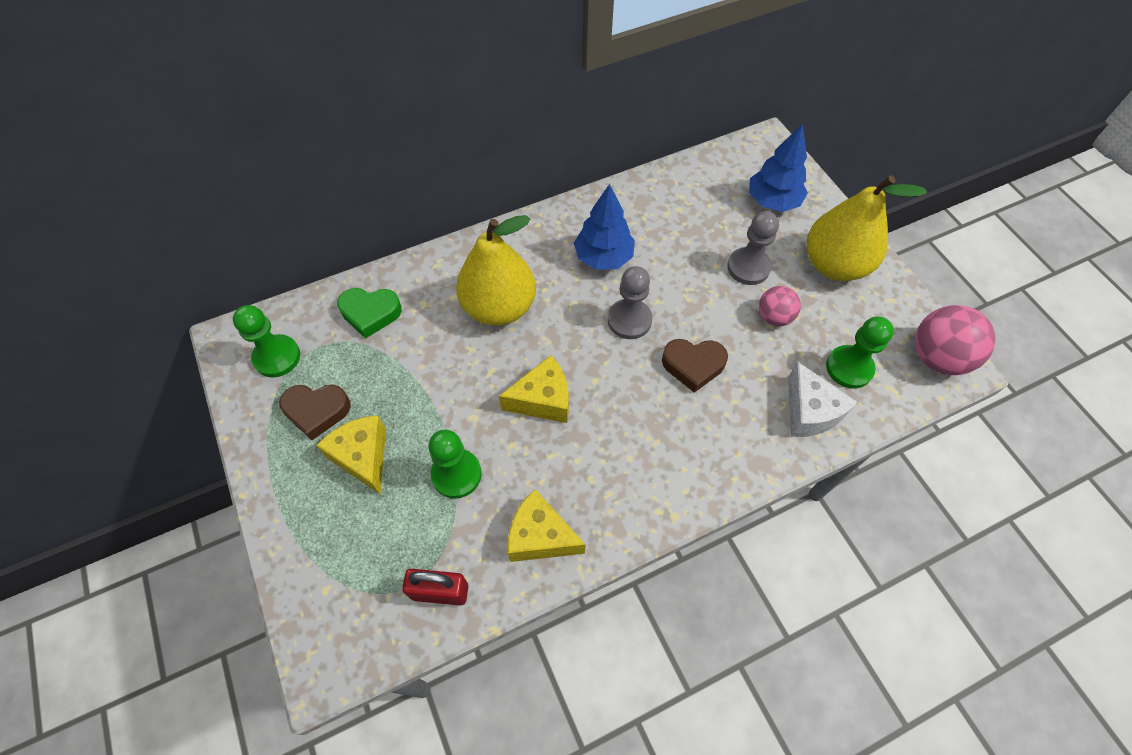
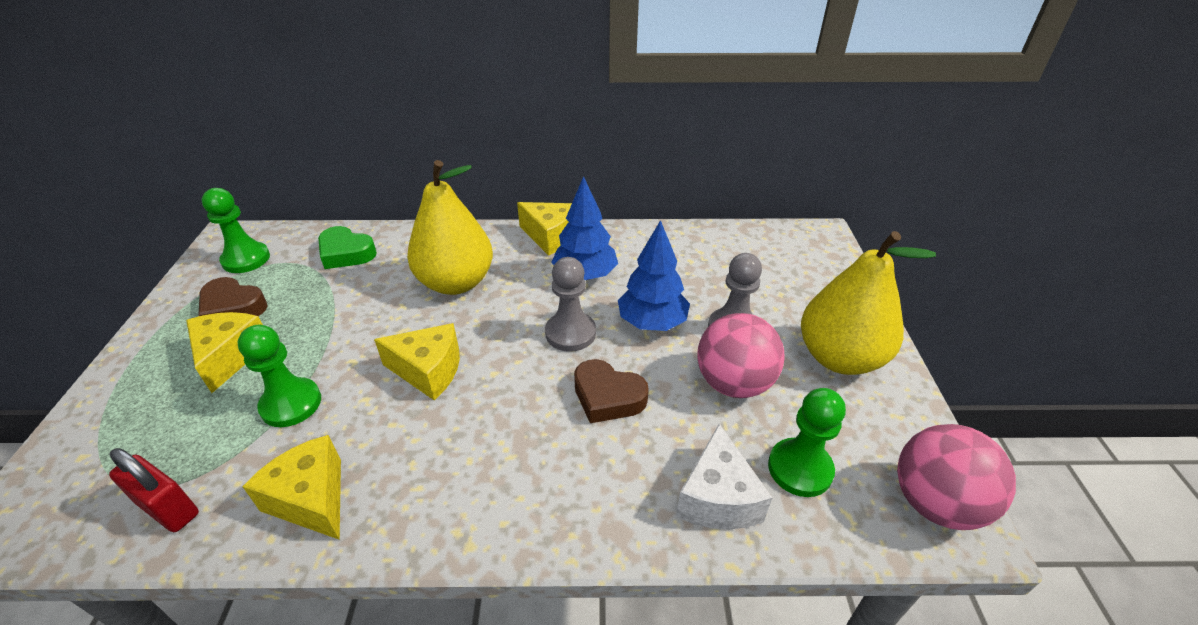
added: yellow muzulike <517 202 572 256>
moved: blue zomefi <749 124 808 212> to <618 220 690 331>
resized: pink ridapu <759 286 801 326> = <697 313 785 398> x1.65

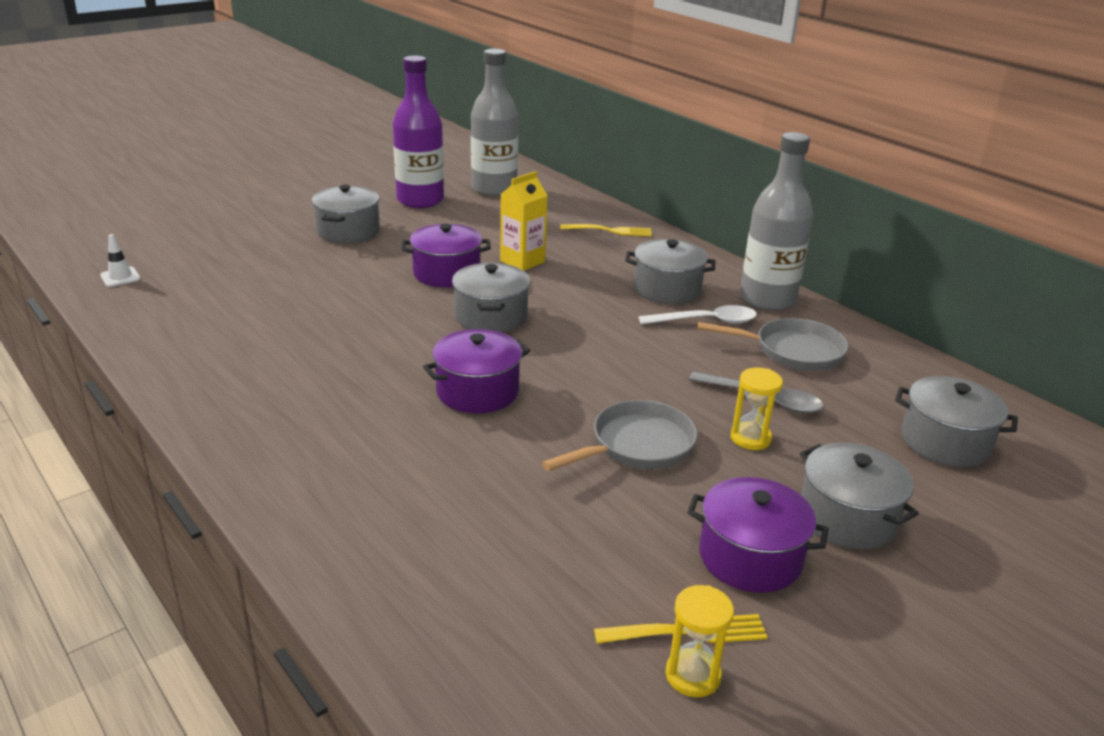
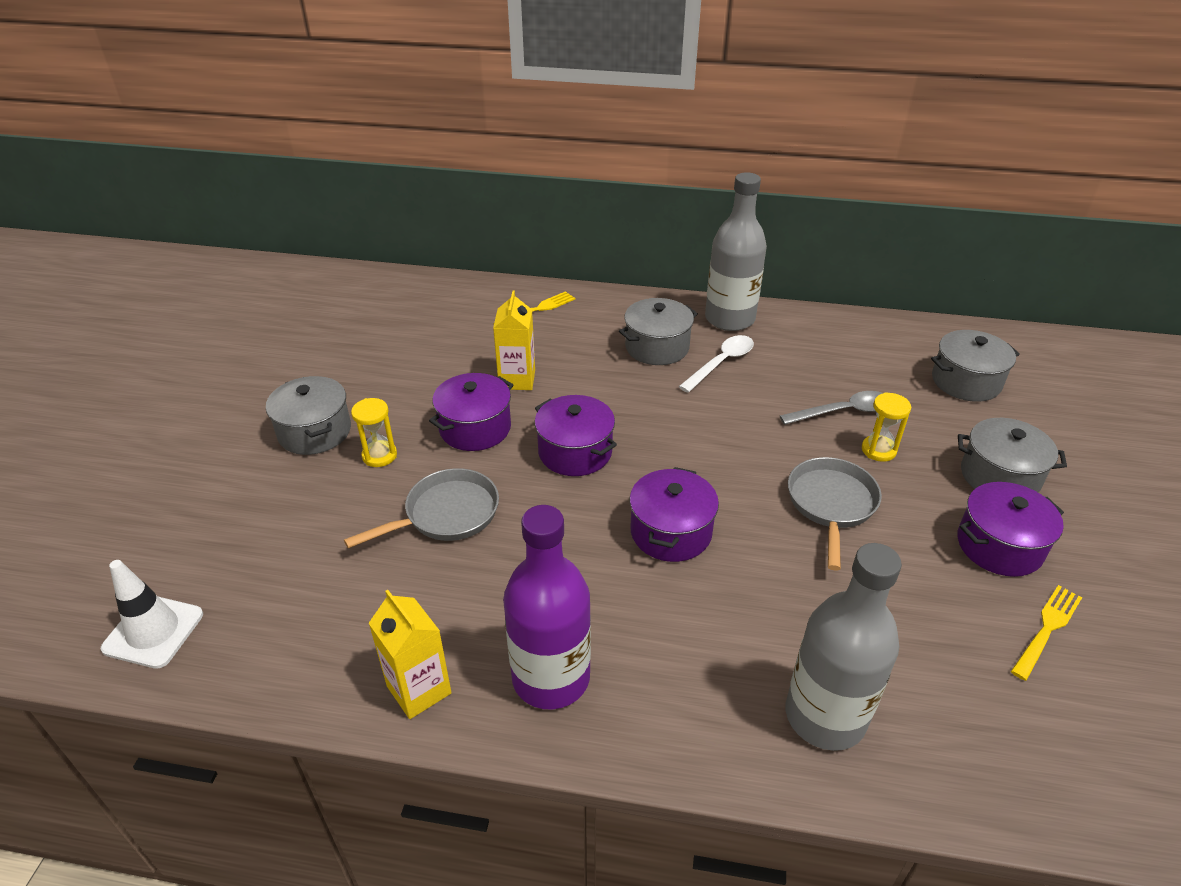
added: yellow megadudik <369 590 452 719>
moved: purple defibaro <393 55 444 208> to <503 505 591 710>; grey defibaro <471 49 518 197> to <786 543 902 751>; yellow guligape <666 585 734 697> to <351 398 397 467>; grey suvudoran <697 318 848 371> to <344 468 499 549>
recoloured: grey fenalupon <452 263 530 333> to purple fenalupon <535 395 617 476>
resized: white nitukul <100 234 141 287> = <101 560 203 669> x1.72

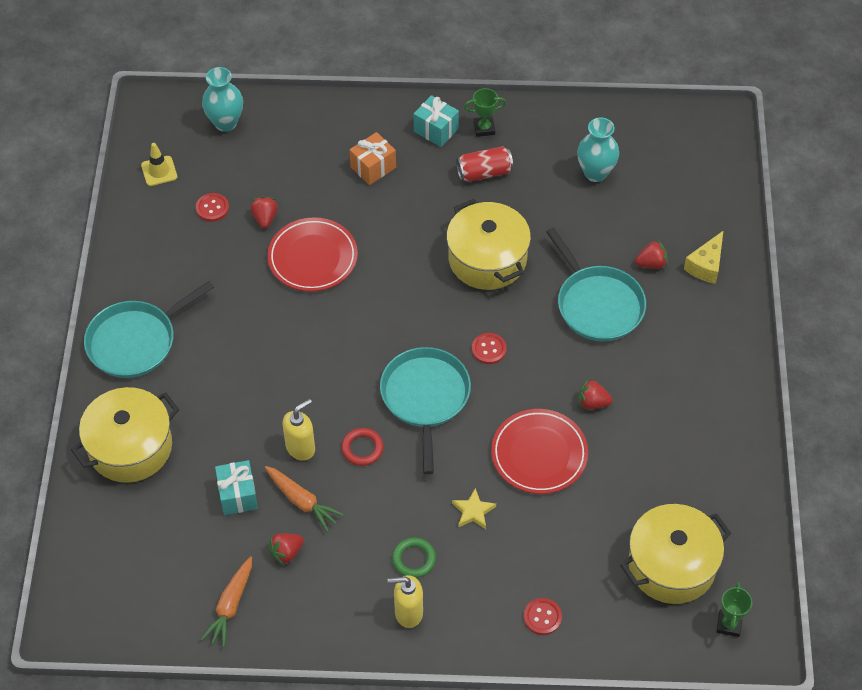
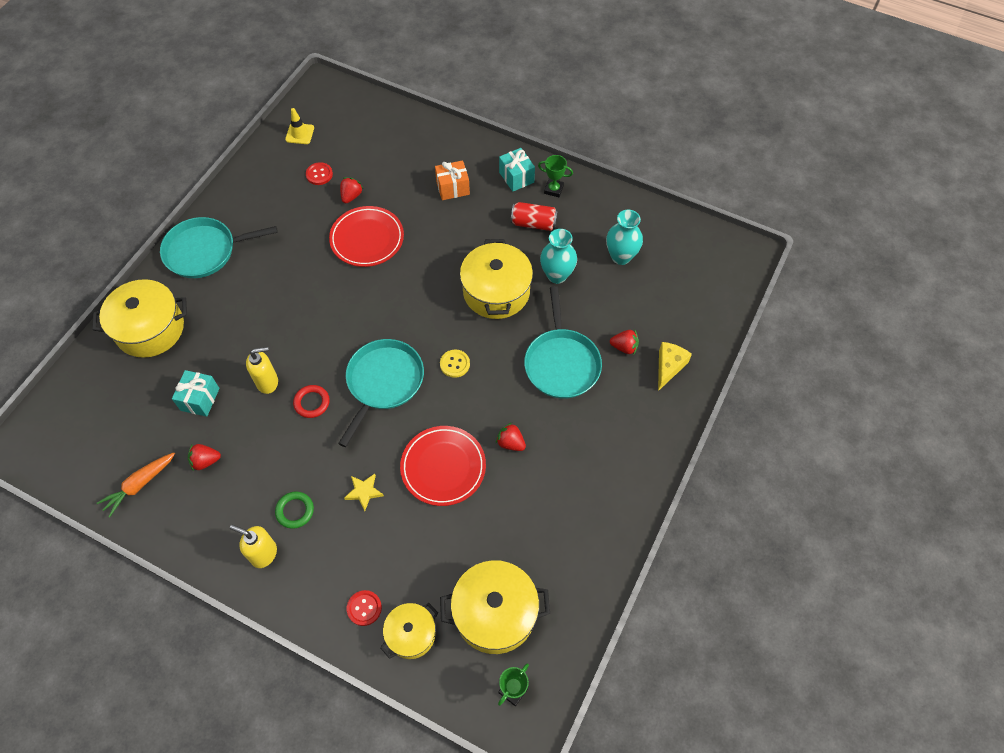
removed: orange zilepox <265 466 344 532>
added: yellow fenalupon <380 603 438 659>
moved: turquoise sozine <202 67 243 132> to <540 229 577 284>
recoloured: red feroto <472 333 507 364> to yellow feroto <440 349 470 378>
turned: yellow muzulike <684 230 724 284> = <658 342 692 391> 150 degrees clockwise

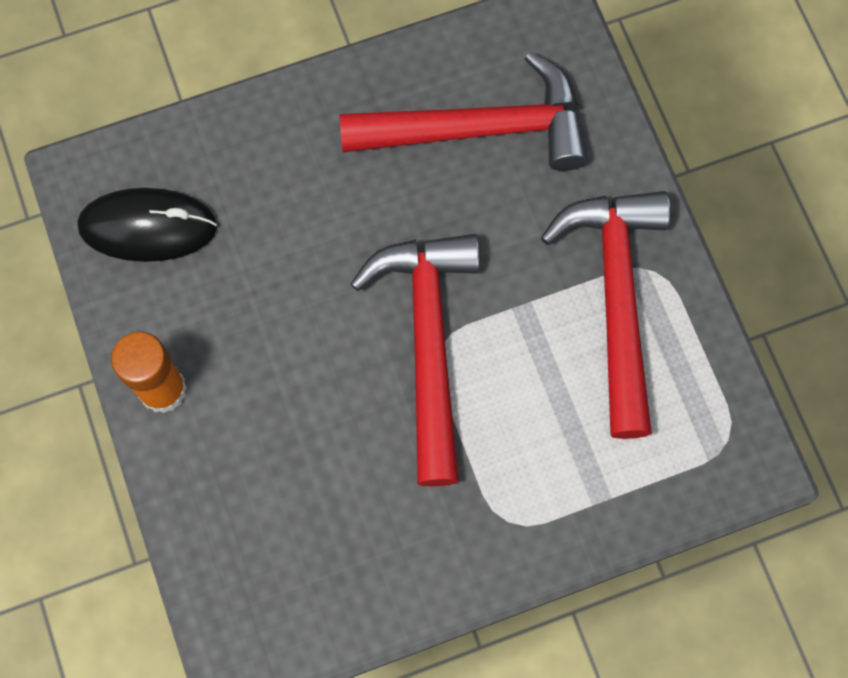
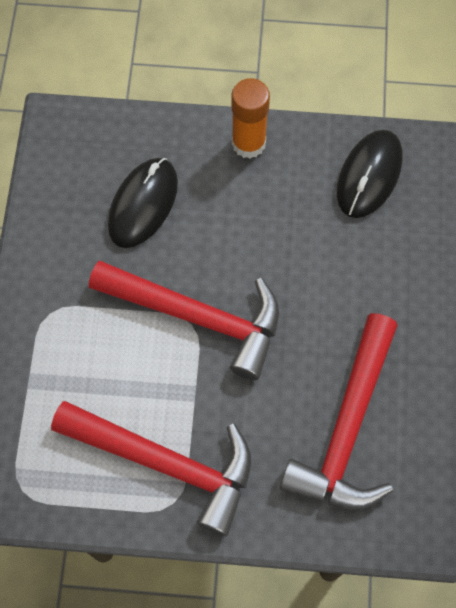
added: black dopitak <108 158 178 248>

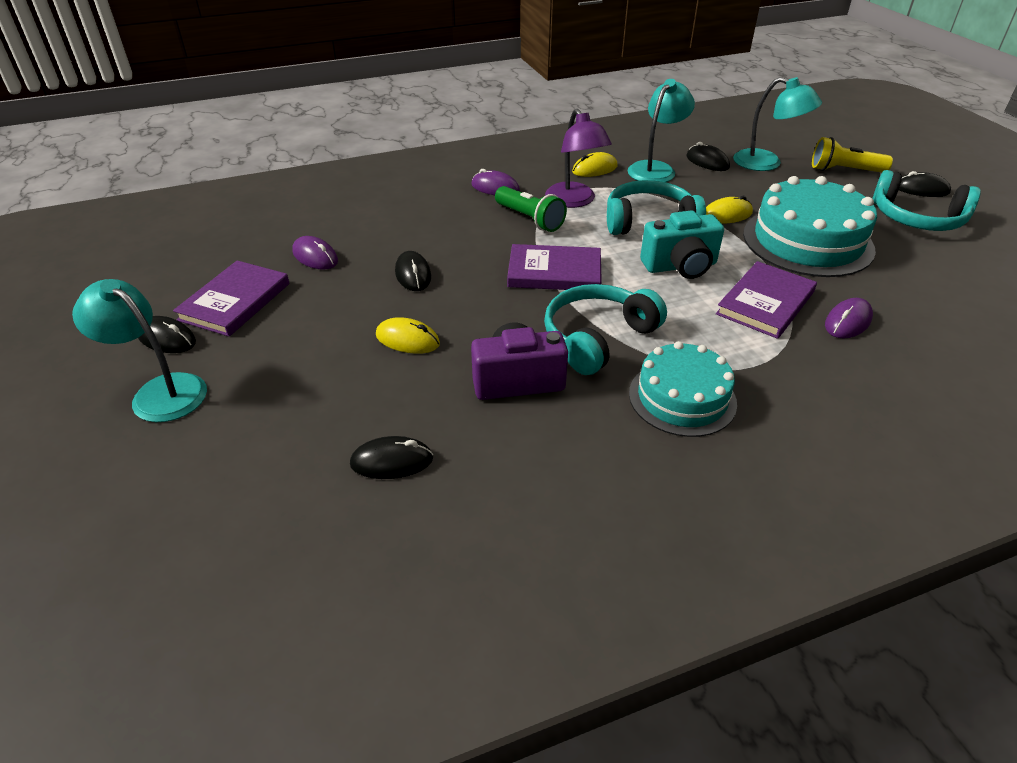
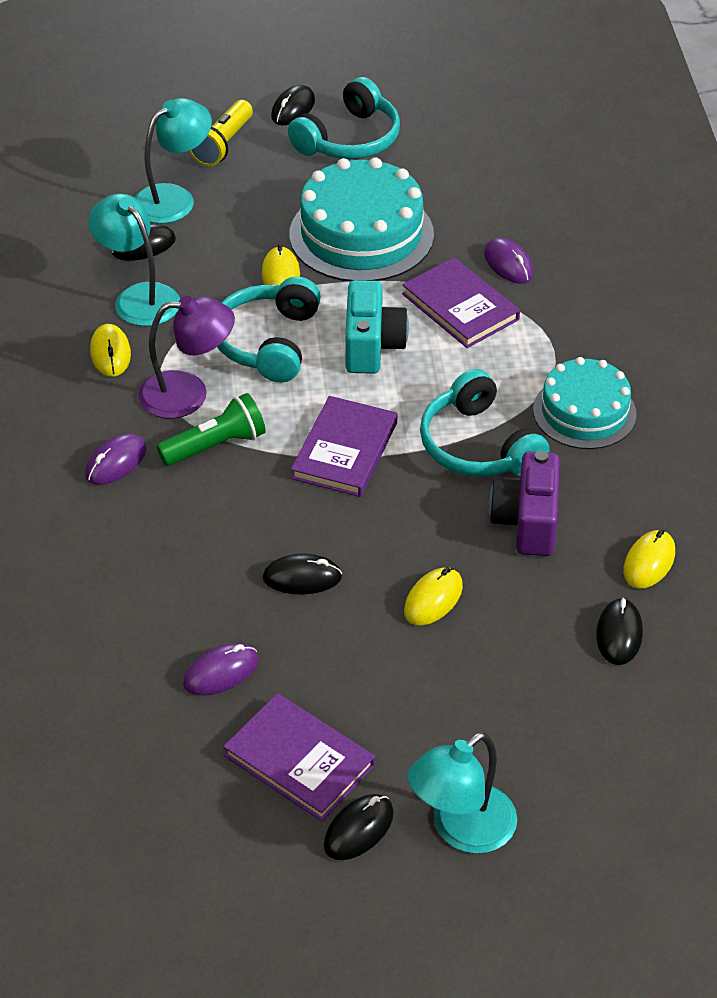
added: yellow dopitak <623 530 675 589>

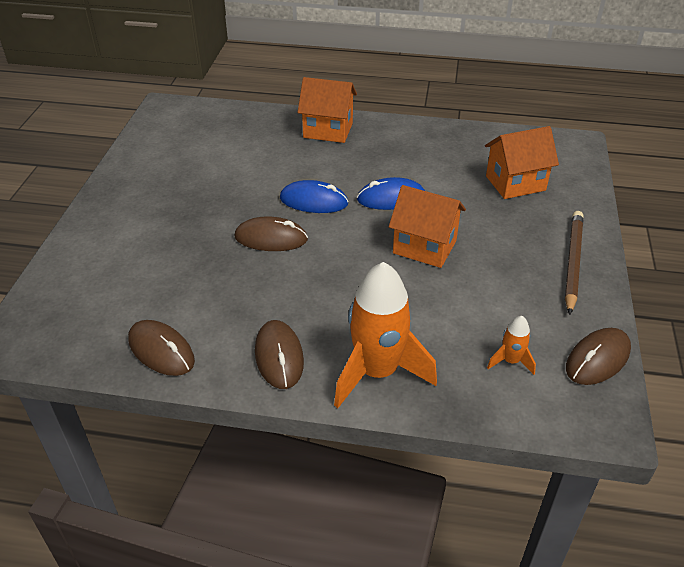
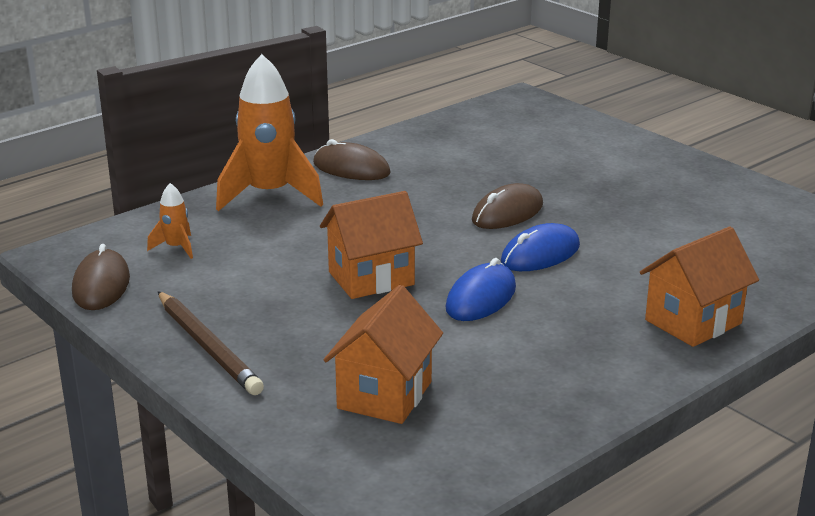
removed: brown dopitak <128 320 195 376>

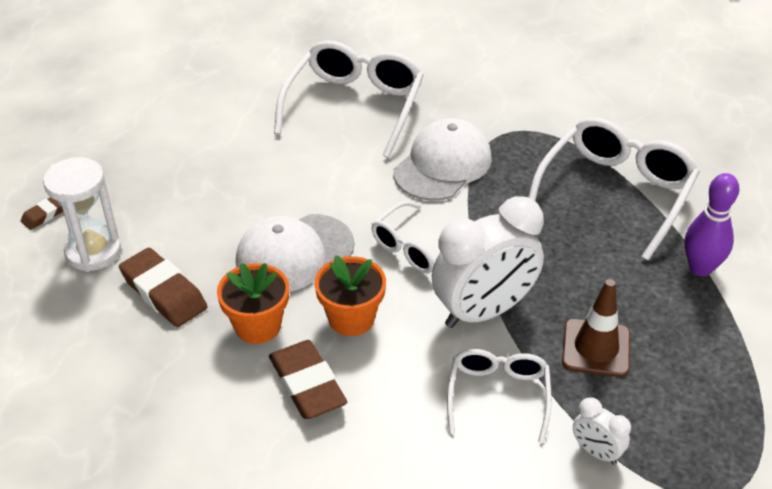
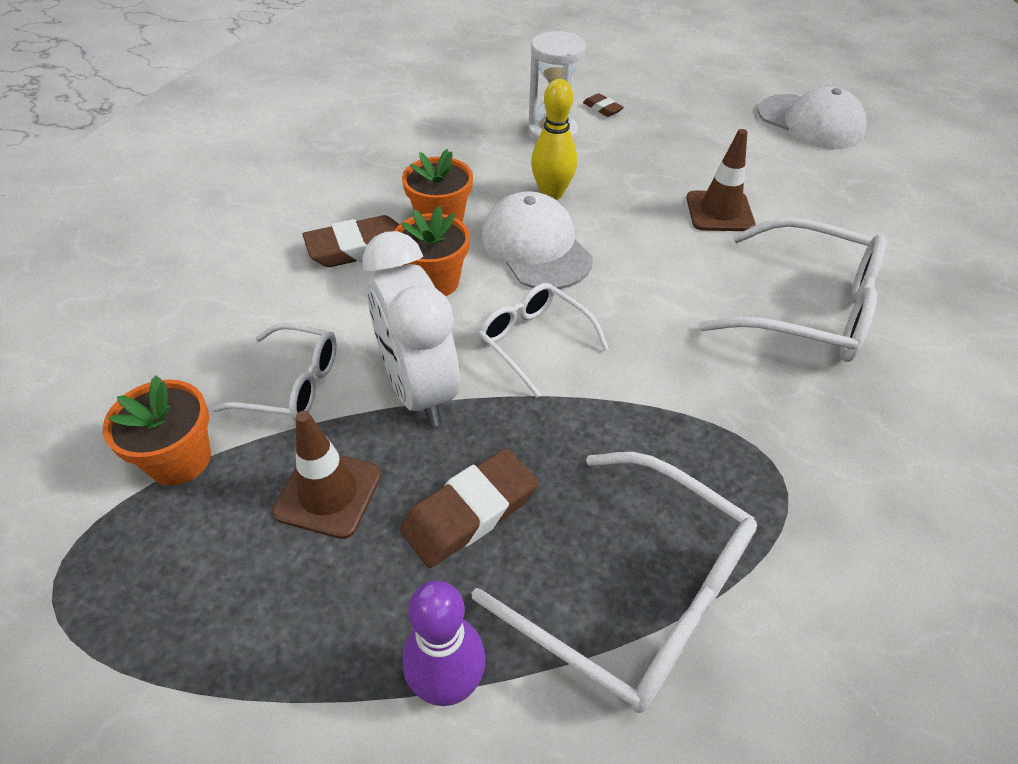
added: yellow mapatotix <531 79 577 200>; brown nitukul <686 129 755 231>
moved: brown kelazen <119 248 207 327> to <400 448 539 568>; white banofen <393 118 492 201> to <758 87 866 149>
replaced: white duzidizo <573 397 631 465> to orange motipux <103 375 211 485>

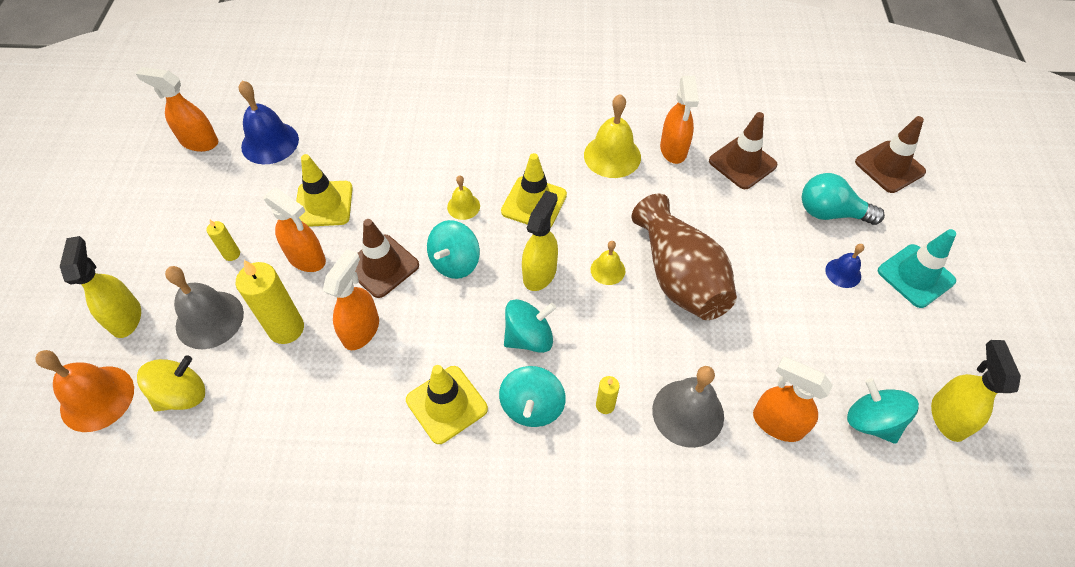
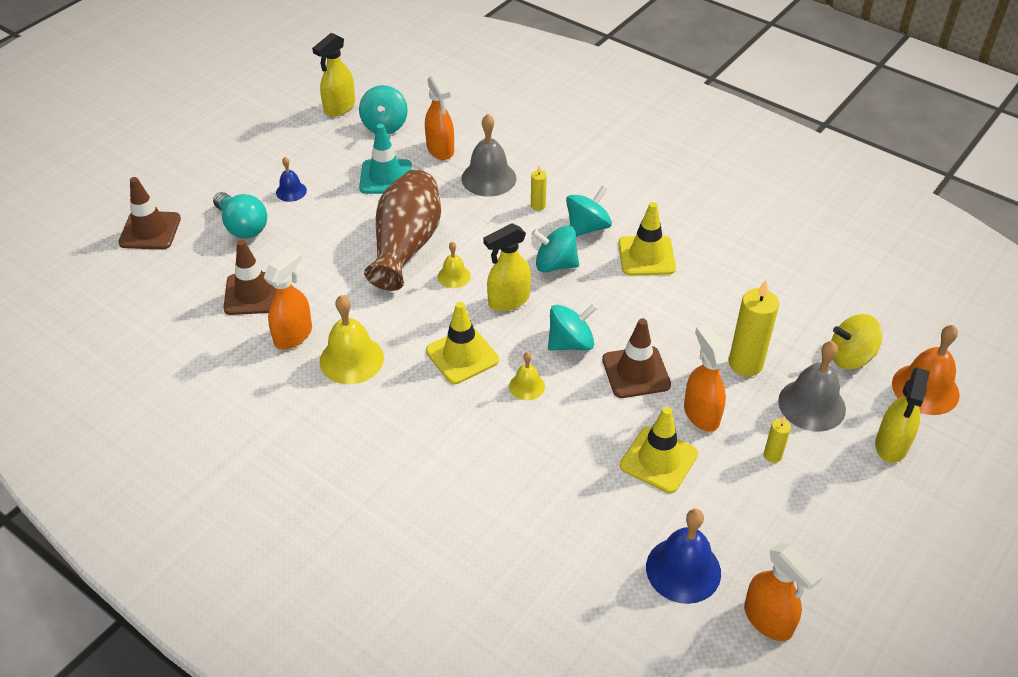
removed: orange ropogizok <323 249 379 350>
moved: turquoise nitukul <878 229 956 308> to <359 124 412 194>

